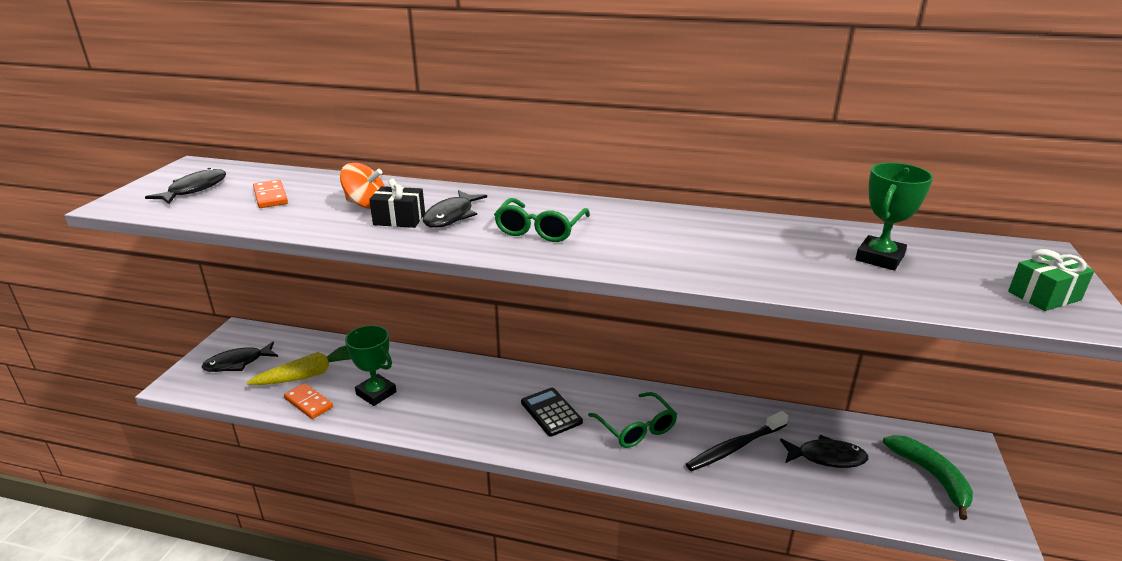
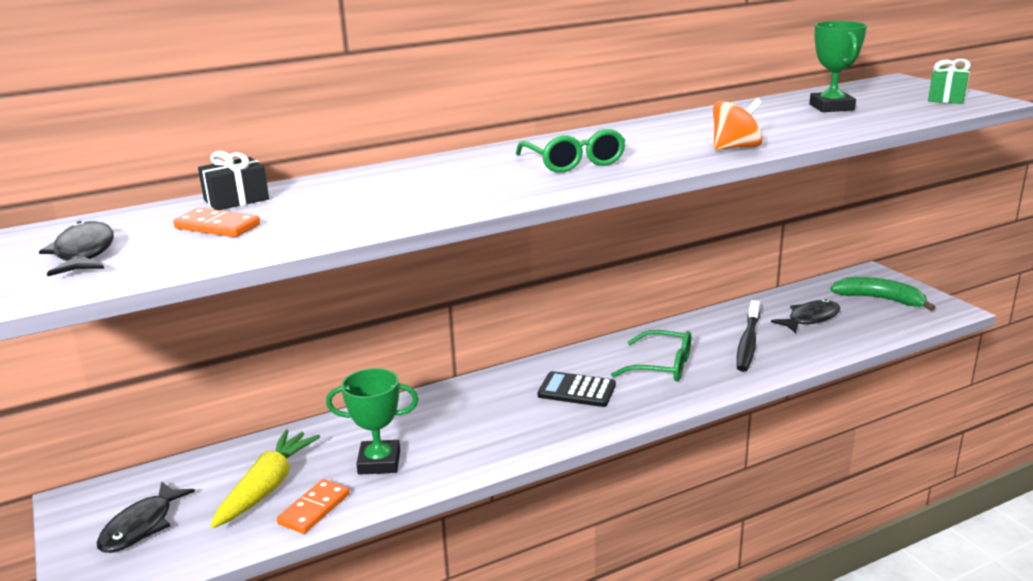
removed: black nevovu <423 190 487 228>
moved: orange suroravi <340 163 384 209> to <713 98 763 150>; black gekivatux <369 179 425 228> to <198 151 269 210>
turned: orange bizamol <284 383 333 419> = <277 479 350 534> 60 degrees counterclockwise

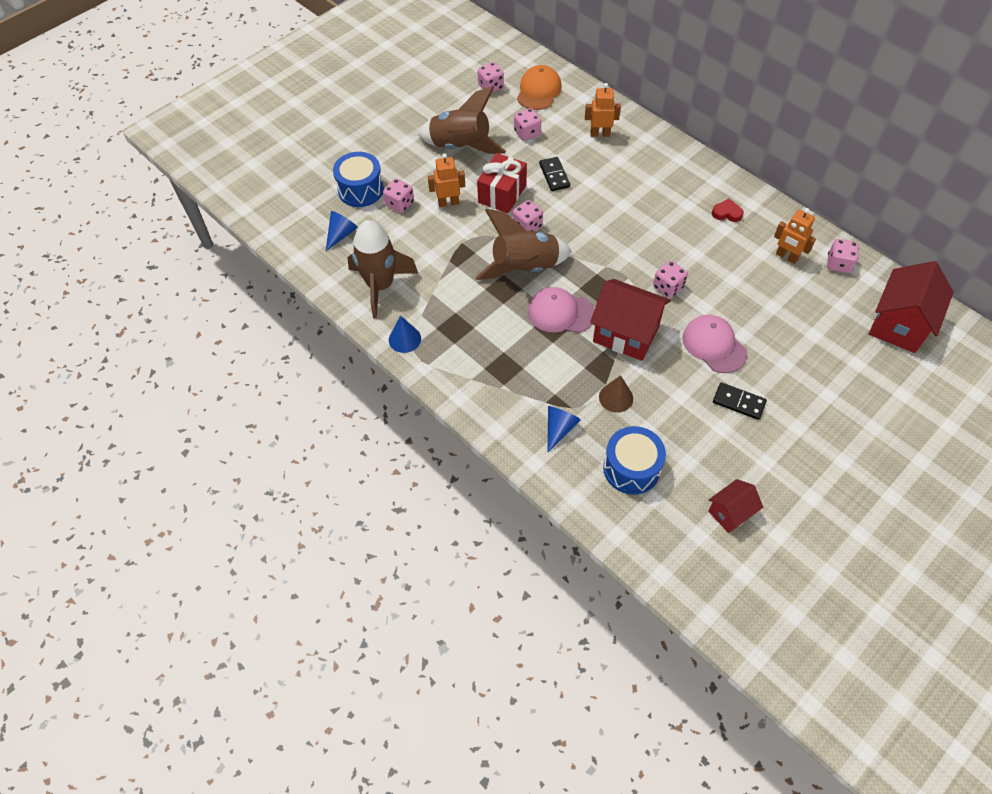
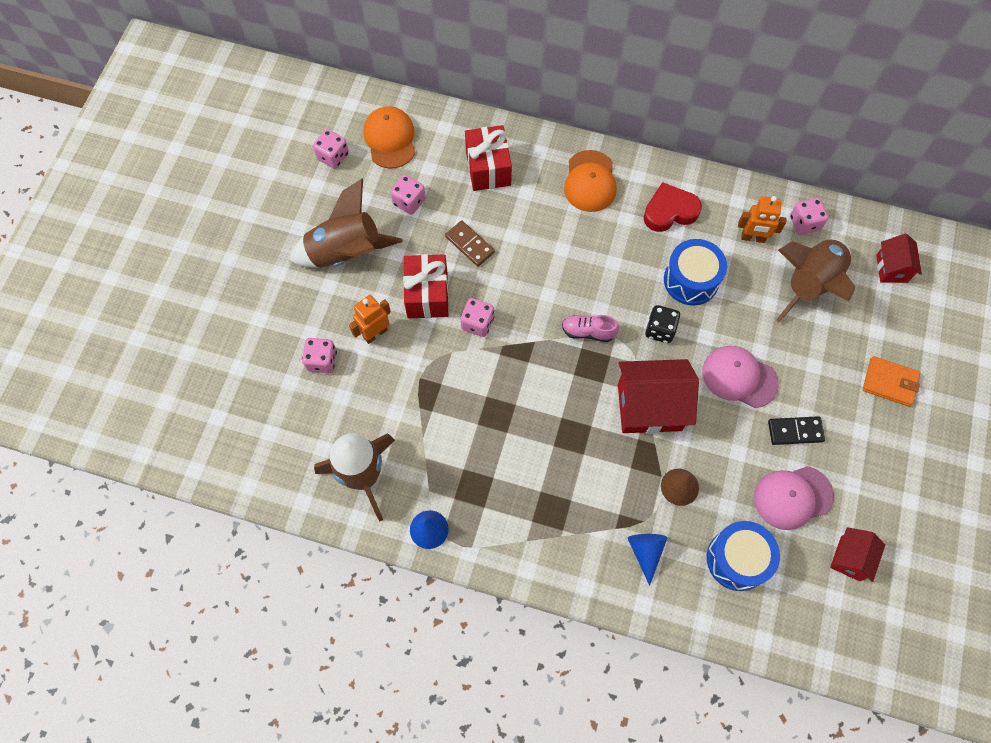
removed: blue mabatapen <326 211 358 251>
added: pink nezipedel <562 315 619 342>; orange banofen <564 150 617 212>; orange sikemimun <863 356 920 407>
moved: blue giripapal <333 152 384 207> to <664 239 727 305>; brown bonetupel <475 209 572 280> to <776 239 855 322>; pink banofen <528 287 595 333> to <754 466 834 530>
replaced: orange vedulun <585 83 621 137> to red gekivatux <465 125 512 191>
recoloured: black bizamol <539 157 570 191> to brown bizamol <445 220 495 267>; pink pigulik <653 261 688 298> to black pigulik <645 305 680 343>
resized: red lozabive <712 199 744 222> = <643 182 702 232> x1.68; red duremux <869 261 954 353> = <876 234 922 283> x0.56

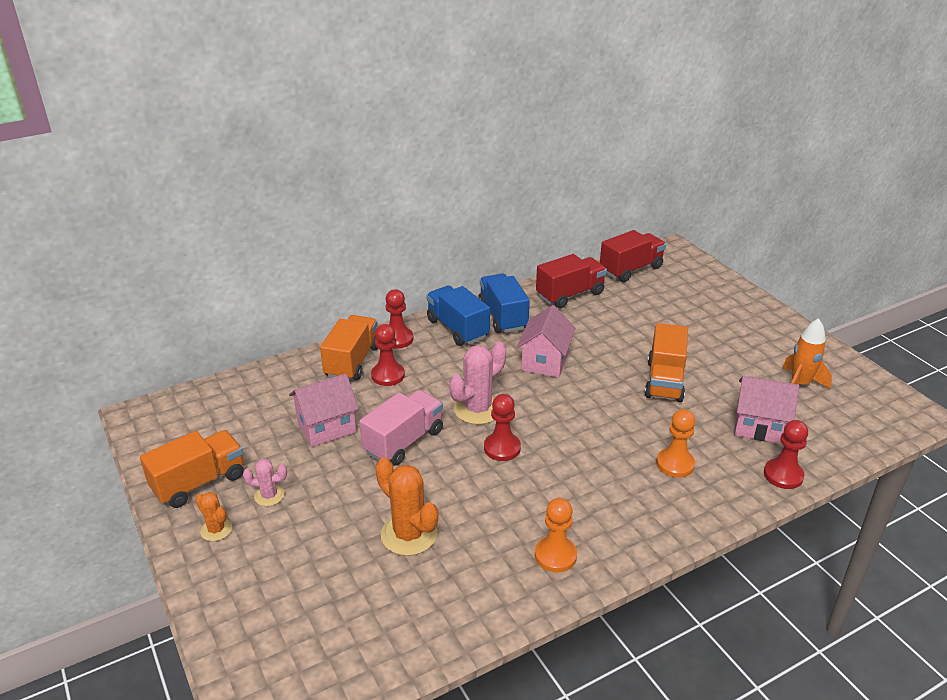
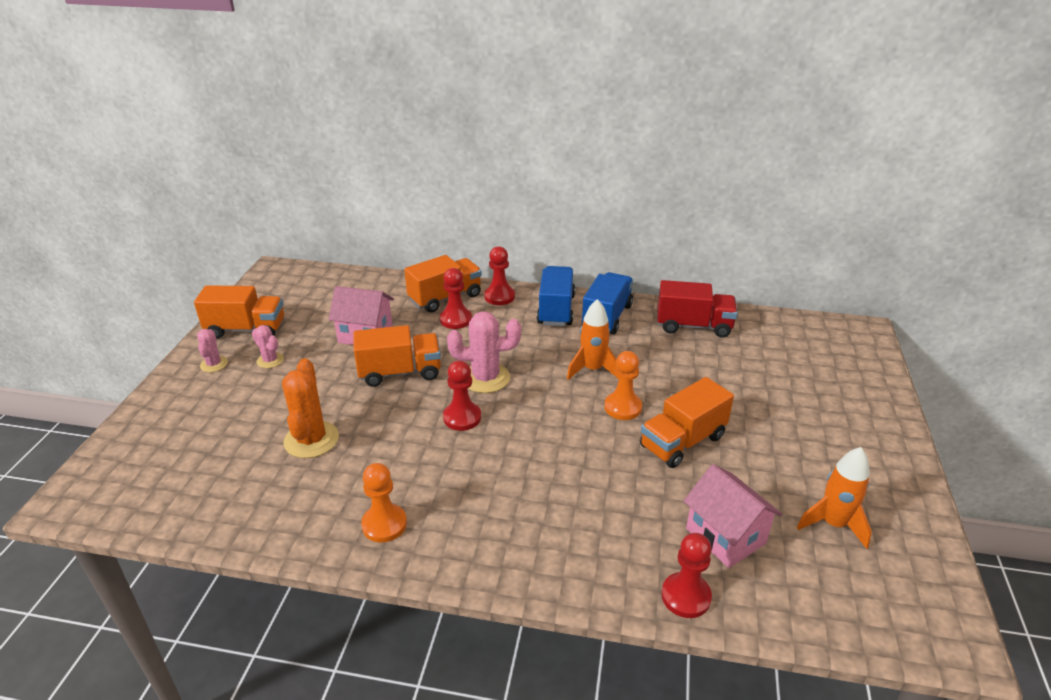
removed: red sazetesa <600 230 666 282>
moved: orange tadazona <656 409 695 478> to <604 351 642 420>
replaced: pink duremux <517 305 576 378> to orange bonetupel <567 299 619 380>
recoloured: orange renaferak <195 492 232 541> to pink renaferak <197 329 228 372>; pink sazetesa <359 390 443 466> to orange sazetesa <354 325 441 387>

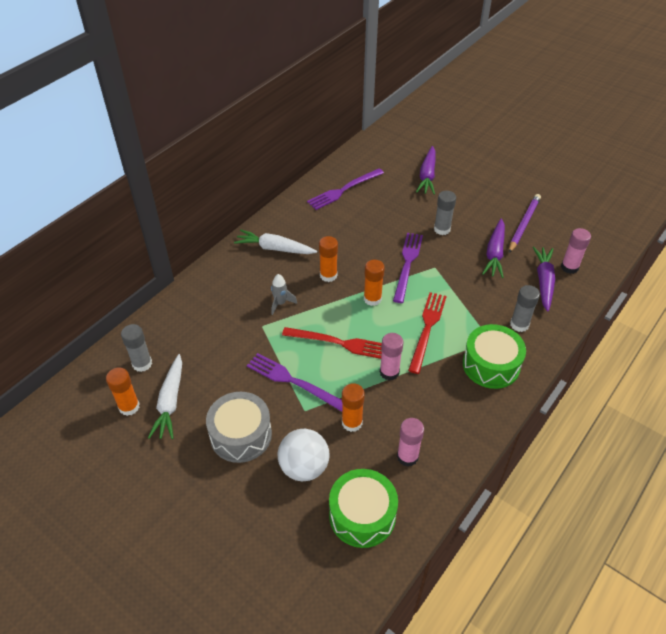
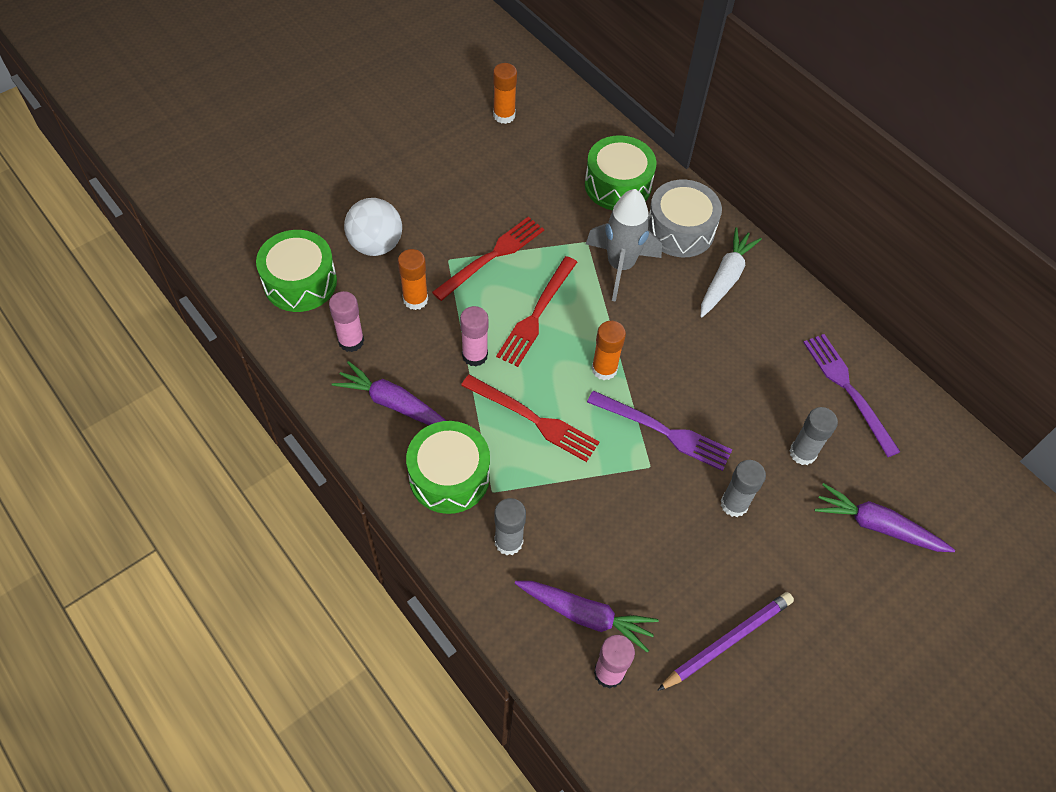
removed: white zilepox <148 354 182 439>; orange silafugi <319 236 338 282>
added: green giripapal <585 135 657 210>
moved: grey silafugi <121 324 152 372> to <789 407 838 465>; grey giripapal <206 392 272 463> to <648 179 722 257>; purple zilepox <482 218 505 278> to <332 361 446 425>
recoloured: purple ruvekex <247 353 342 412> to red ruvekex <432 216 544 301>
turned: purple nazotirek <509 194 541 253> = <657 592 794 691> 75 degrees counterclockwise
resized: grey bonetupel <271 274 297 315> = <586 189 662 302> x1.97

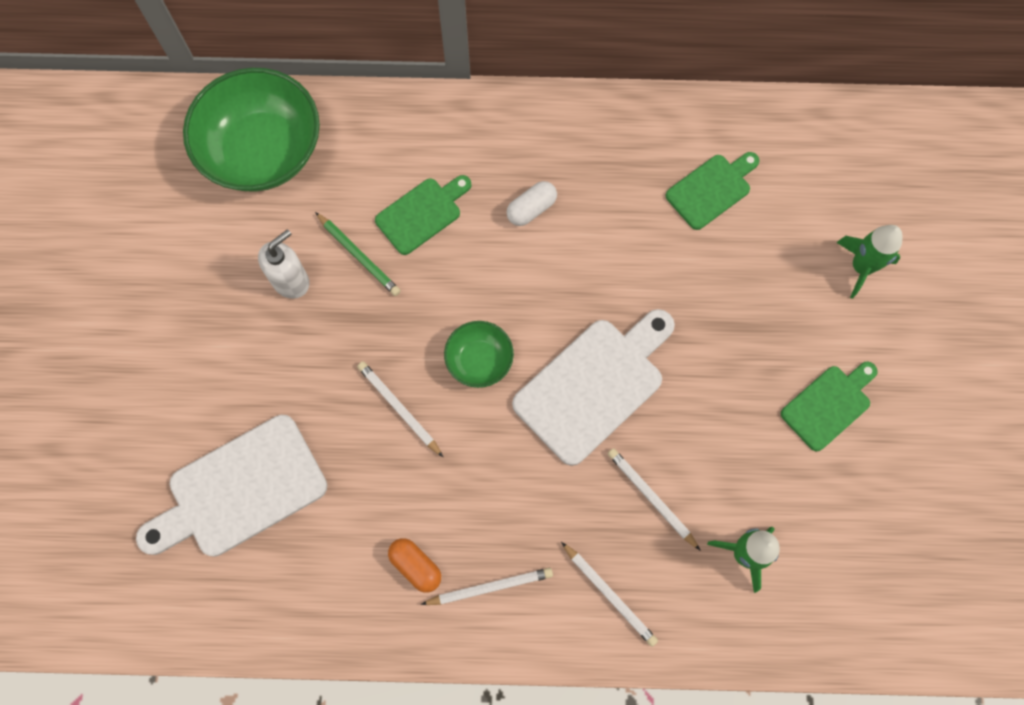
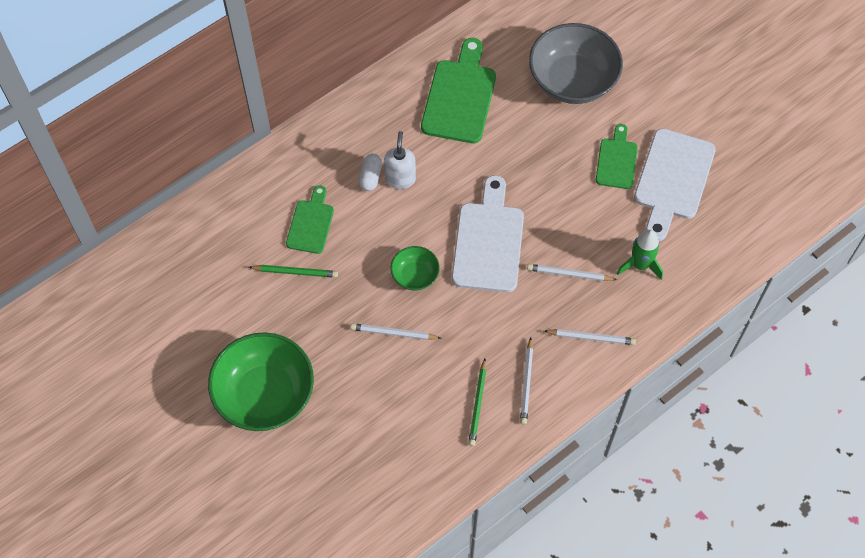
moved: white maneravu <136 415 327 557> to <634 129 716 241>; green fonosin <183 68 320 192> to <208 332 314 431>; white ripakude <258 229 309 299> to <384 131 416 189>
replaced: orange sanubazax <388 538 441 593> to green nazotirek <468 359 487 446>; green bonetupel <836 225 903 299> to grey fonosin <529 23 623 104>
turned: white nazotirek <421 568 553 605> = <520 338 533 425> 150 degrees clockwise
resized: green maneravu <666 152 759 230> = <421 38 496 143> x1.70

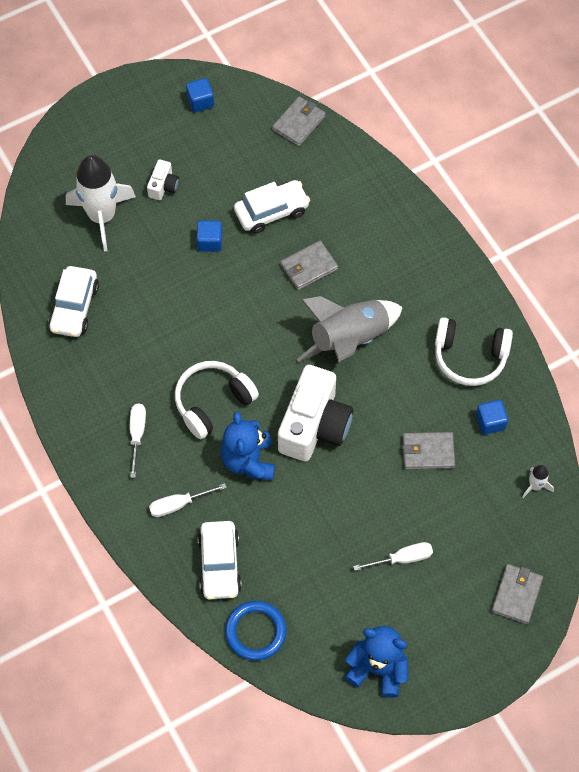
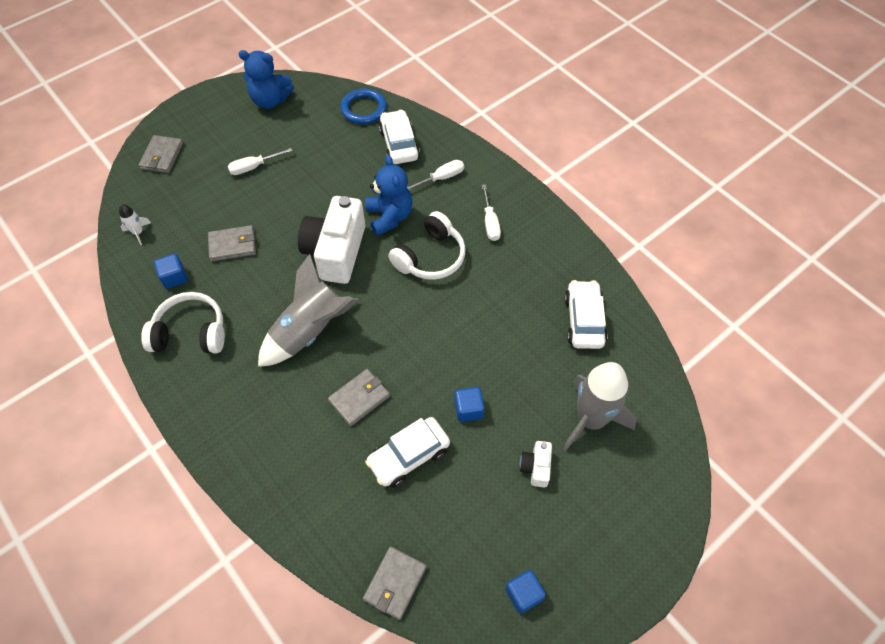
recoloured: white bonetupel <66 155 136 251> to grey bonetupel <563 362 637 451>

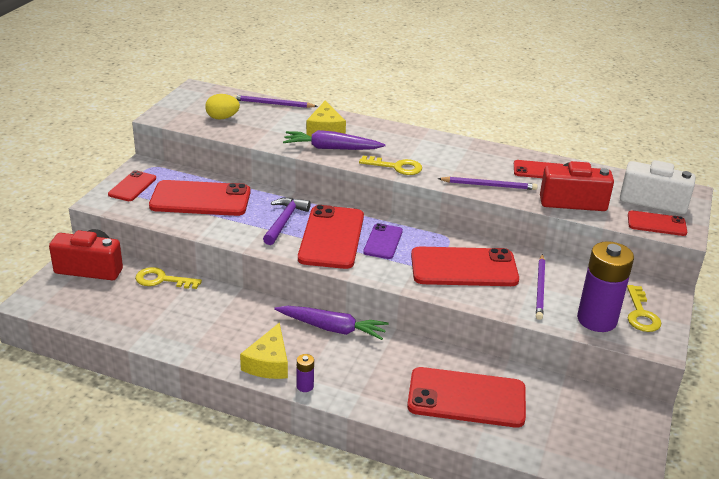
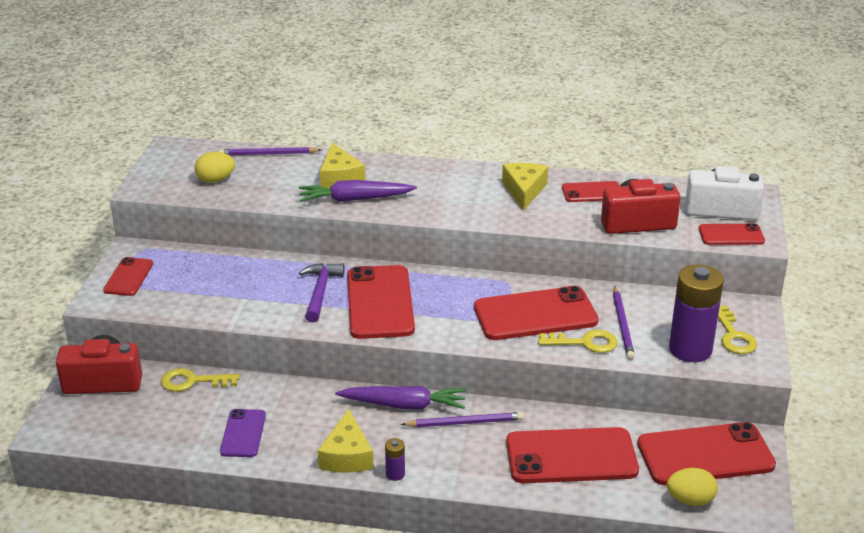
added: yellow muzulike <502 163 548 211>; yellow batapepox <667 468 718 506>
moved: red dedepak <149 180 251 216> to <637 422 776 485>; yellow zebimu <359 156 422 175> to <538 330 618 353>; purple dedepak <363 223 403 259> to <220 409 266 457>; purple nazotirek <437 177 538 190> to <401 412 524 427>

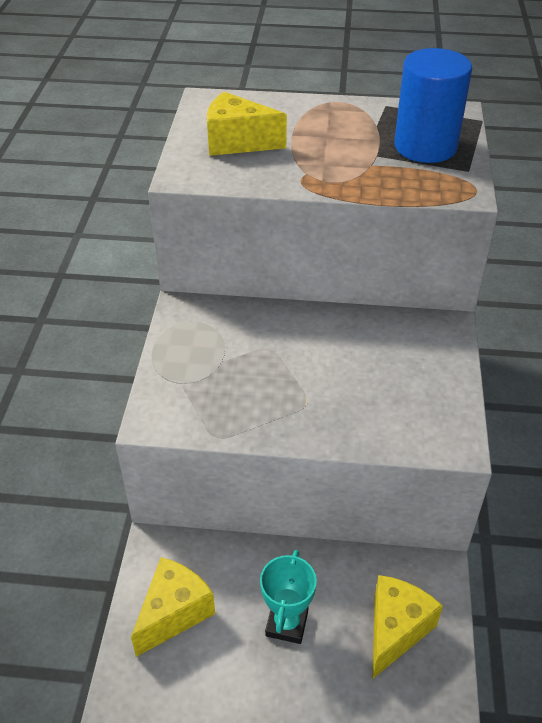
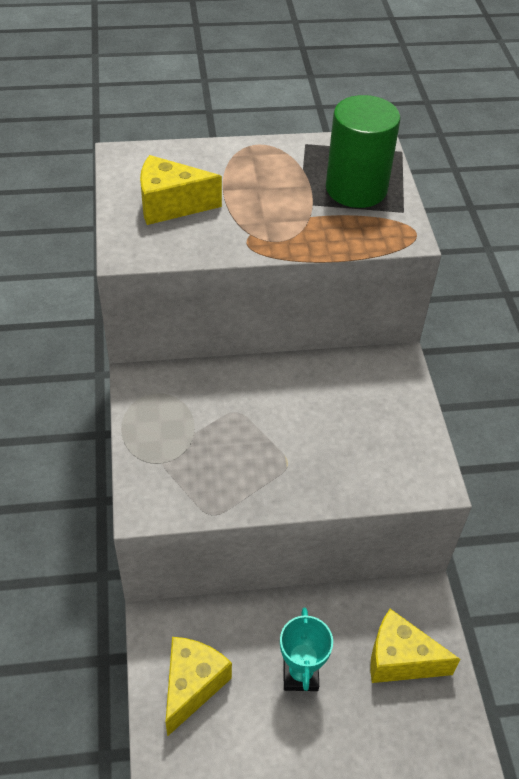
recoloured: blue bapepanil <394 48 472 163> to green bapepanil <326 95 400 208>
turned: yellow muzulike <373 575 443 679> = <370 609 461 683> 90 degrees counterclockwise

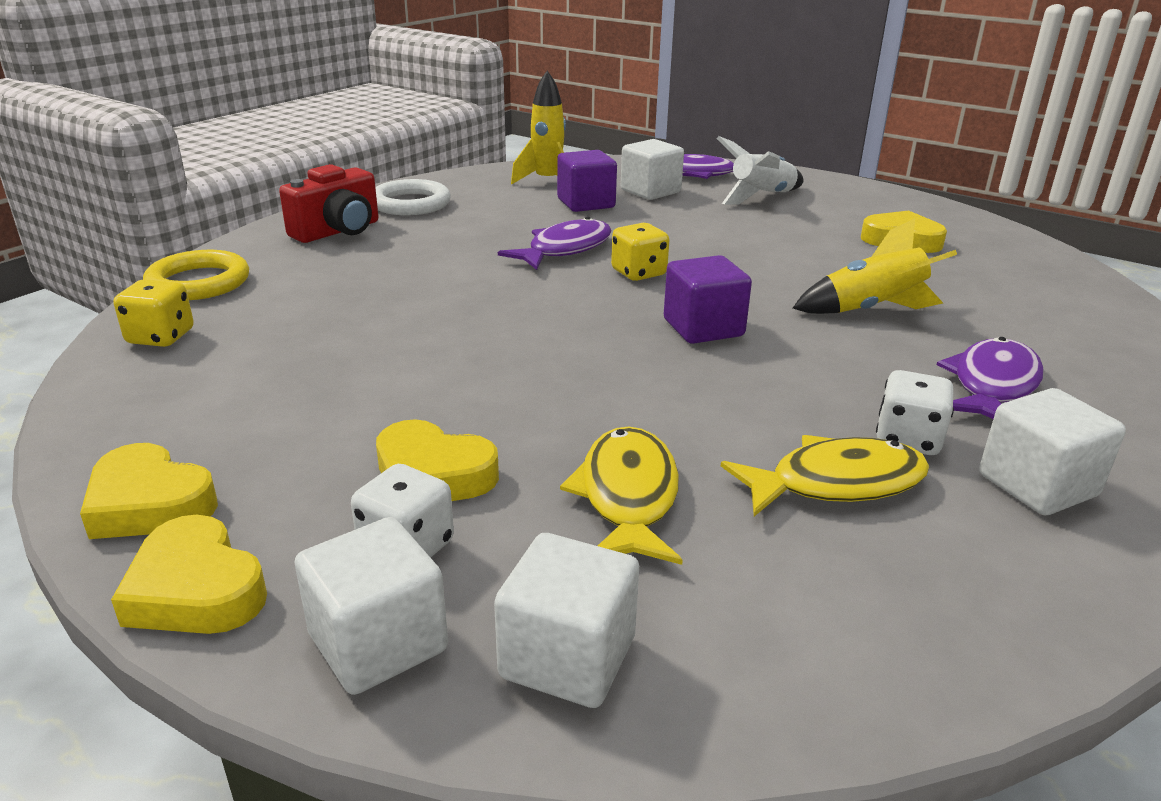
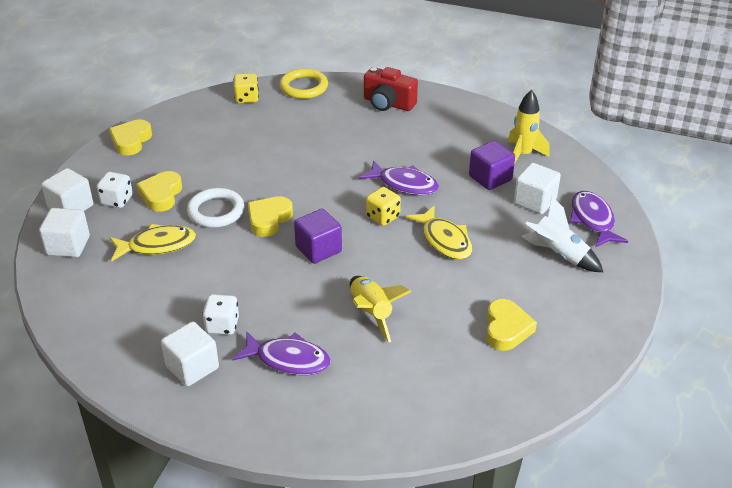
moved: yellow lozabive <111 515 267 634> to <248 196 293 237>; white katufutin <375 179 451 215> to <187 188 244 228>; yellow nevovu <721 435 930 516> to <406 206 472 260>

